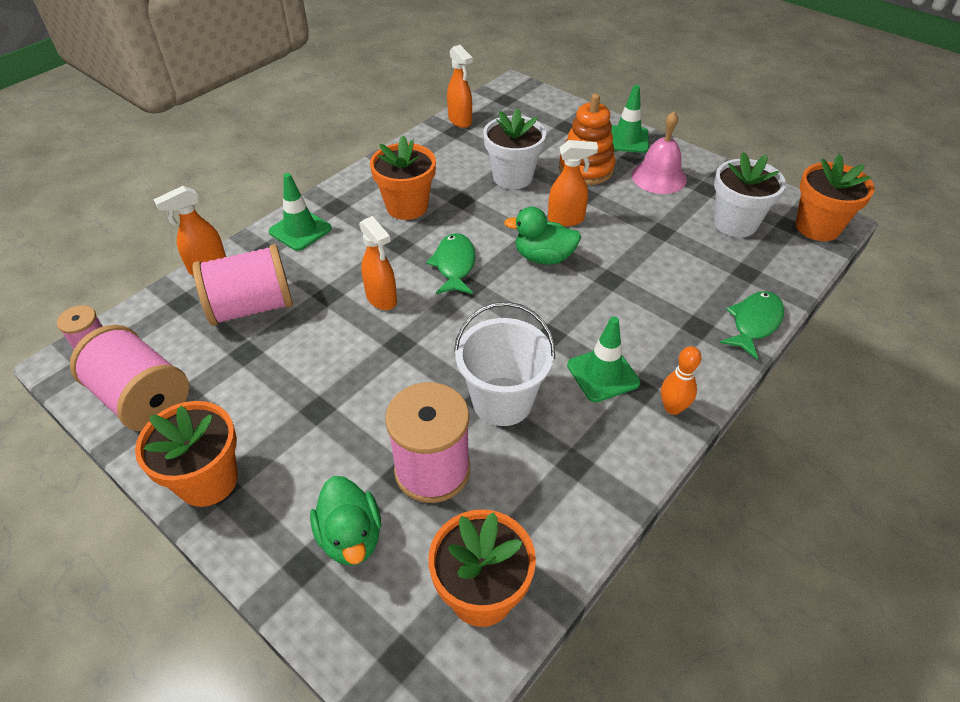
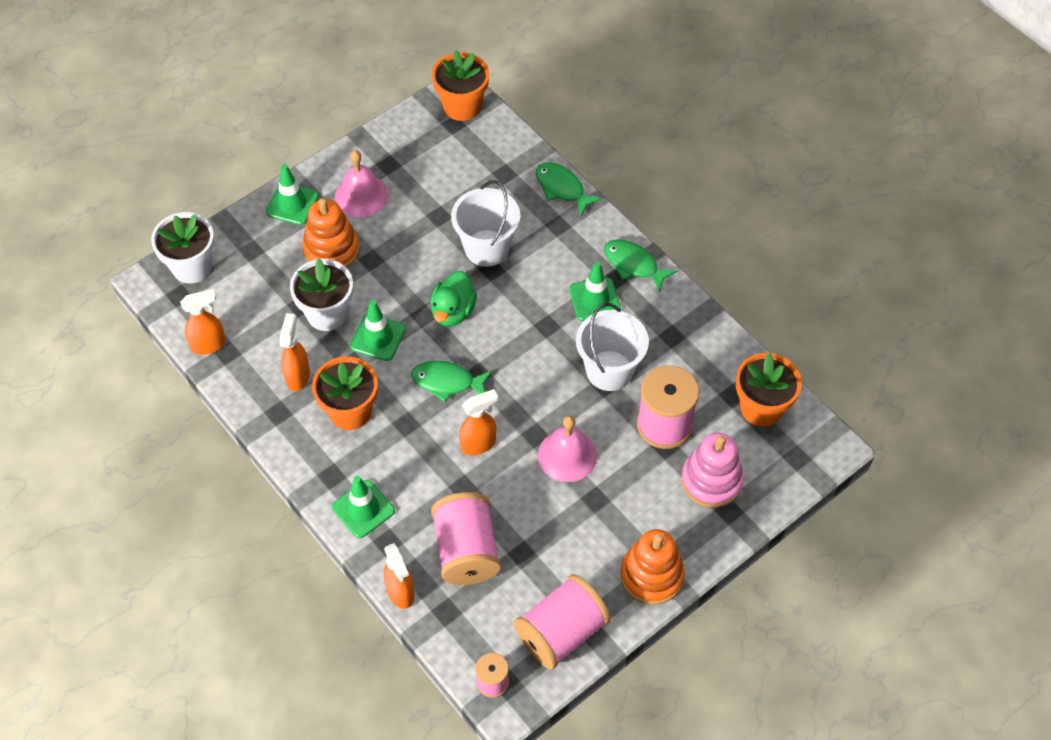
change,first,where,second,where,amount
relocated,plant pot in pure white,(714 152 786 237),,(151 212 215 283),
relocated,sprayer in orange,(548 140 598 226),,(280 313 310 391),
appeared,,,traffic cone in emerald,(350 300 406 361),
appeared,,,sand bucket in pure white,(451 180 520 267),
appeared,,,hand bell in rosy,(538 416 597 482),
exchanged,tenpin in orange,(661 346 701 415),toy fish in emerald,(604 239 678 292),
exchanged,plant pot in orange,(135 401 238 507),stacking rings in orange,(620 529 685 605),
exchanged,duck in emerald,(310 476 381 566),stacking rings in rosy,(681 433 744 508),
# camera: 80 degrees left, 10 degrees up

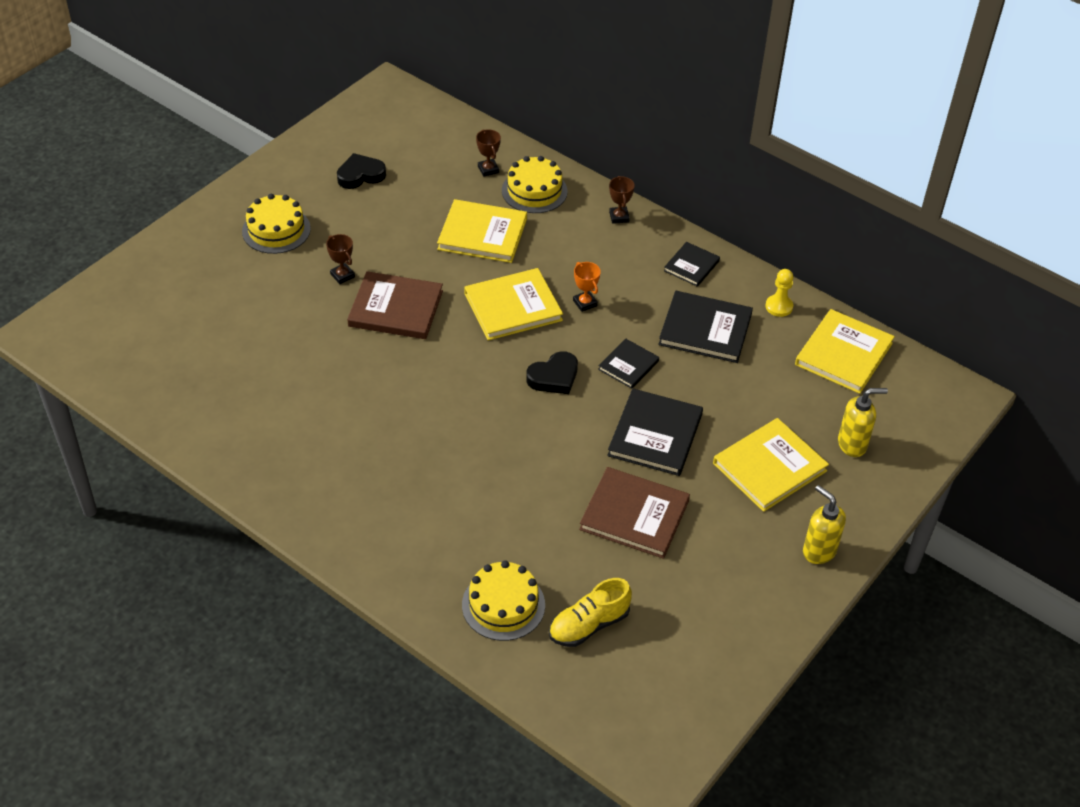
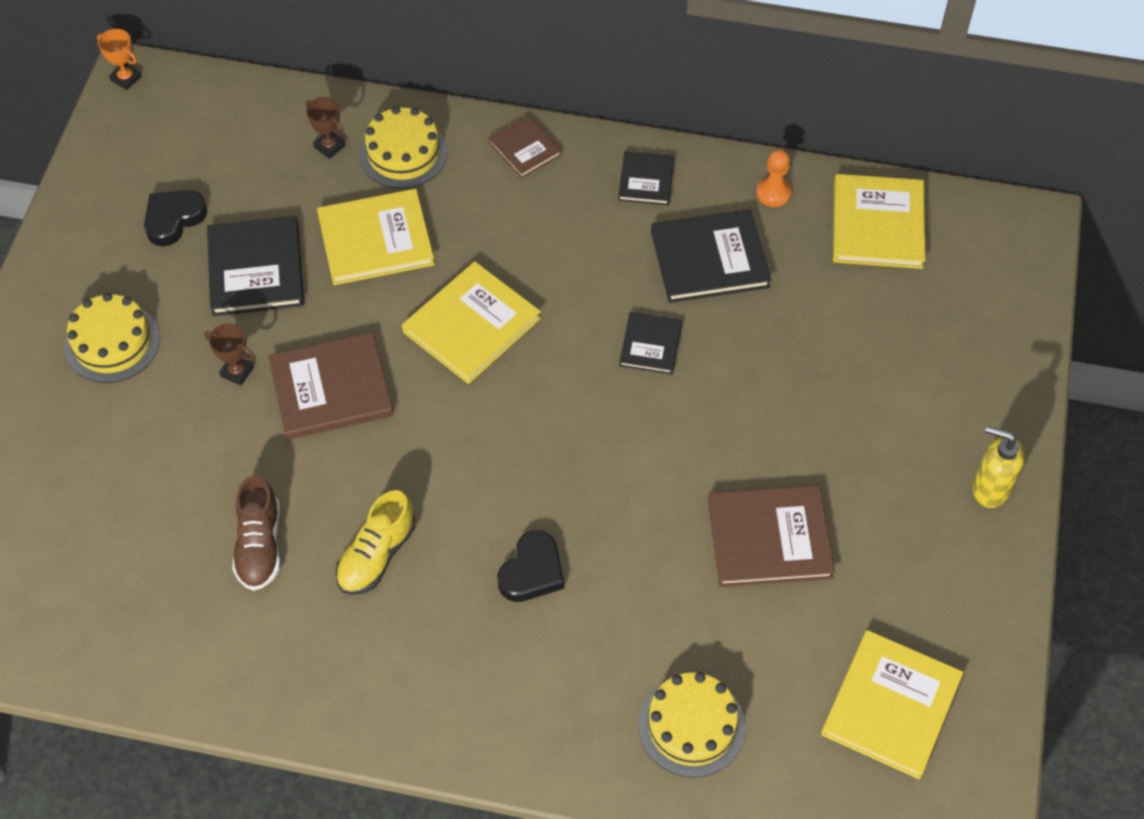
change,first,where,second,where,amount
relocated,prize cup in orange,(573 262 601 312),,(97 29 142 90),
relocated,hardcover in black,(607 389 703 476),,(207 216 304 316),
appeared,,,shoe in dark brown,(232 475 280 591),
relocated,shoe in golden,(549 578 632 647),,(335 490 416 595),
exchanged,prize cup in dark brown,(609 176 635 224),hardcover in dark brown,(488 115 562 178),
relocated,heart in black,(526 351 578 394),,(497 530 564 602),
colour,pawn in golden,(765 269 793 317),pawn in orange,(757 149 792 207),
relocated,hardcover in golden,(713 418 829 512),,(821 630 964 779),
missing,soap dispenser in golden,(838 388 888 457),,,
# camera: 25 degrees left, 10 degrees up

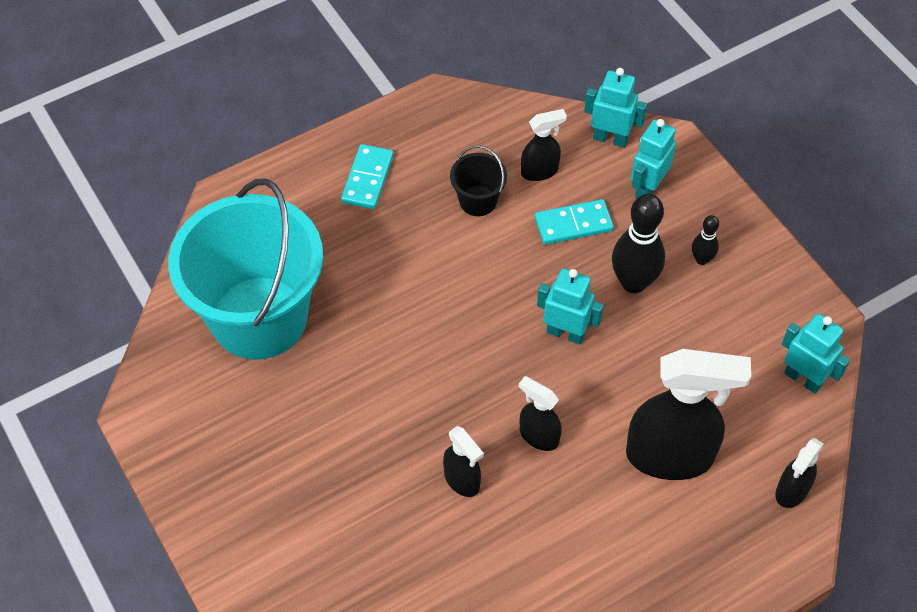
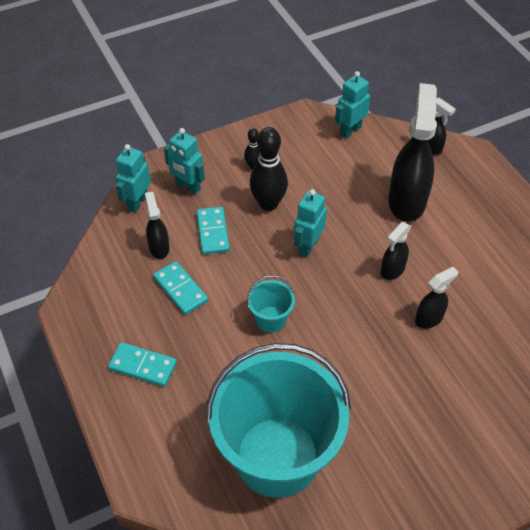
change,first,where,second,where,amount
exchanged,sand bucket in black,(450 145 507 216),domino piece in teal,(153 261 208 315),
appeared,,,sand bucket in teal,(247 275 295 333),
# camera: 85 degrees left, 5 degrees down

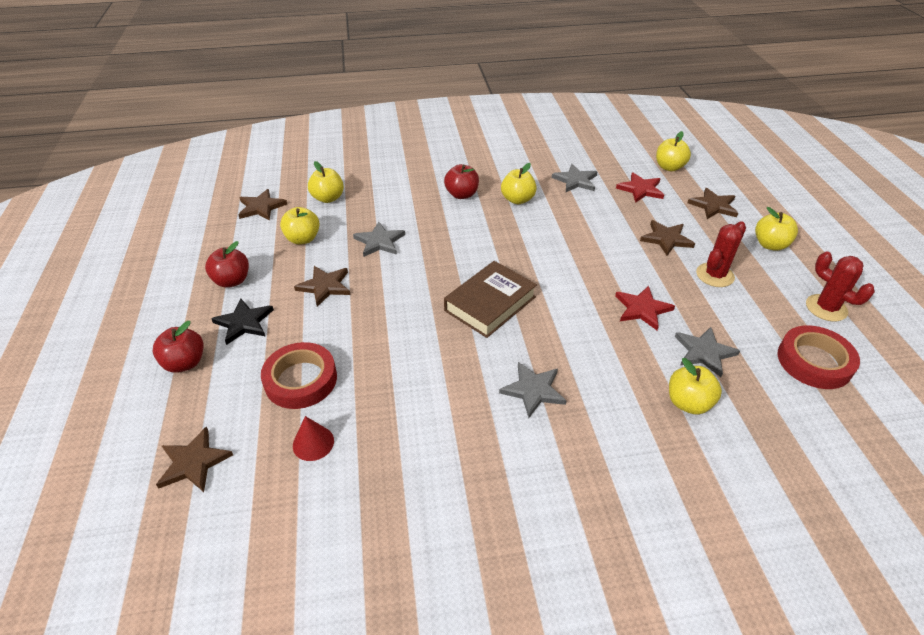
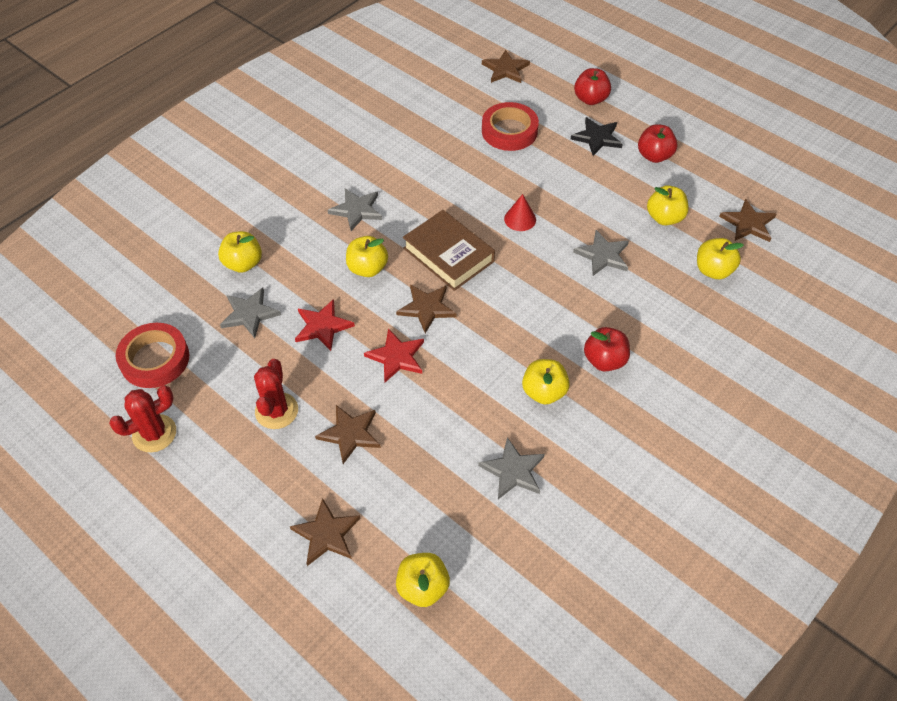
change,first,where,second,where,amount
spun,cactus in red,(806 251 875 321),,(109 385 176 453),45 degrees counterclockwise
relocated,apple in golden,(755 207 798 251),,(346 236 388 277),
relocated,star shape in red,(616 172 664 203),,(364 328 424 382),
relocated,star shape in dark brown,(294 266 351 307),,(396 284 457 333),
spun,hardcover in dark brown,(444 261 537 338),,(403 210 495 291),45 degrees counterclockwise
relocated,solid cone in red,(293 416 334 461),,(504 194 536 231),
# camera: 140 degrees right, 10 degrees up

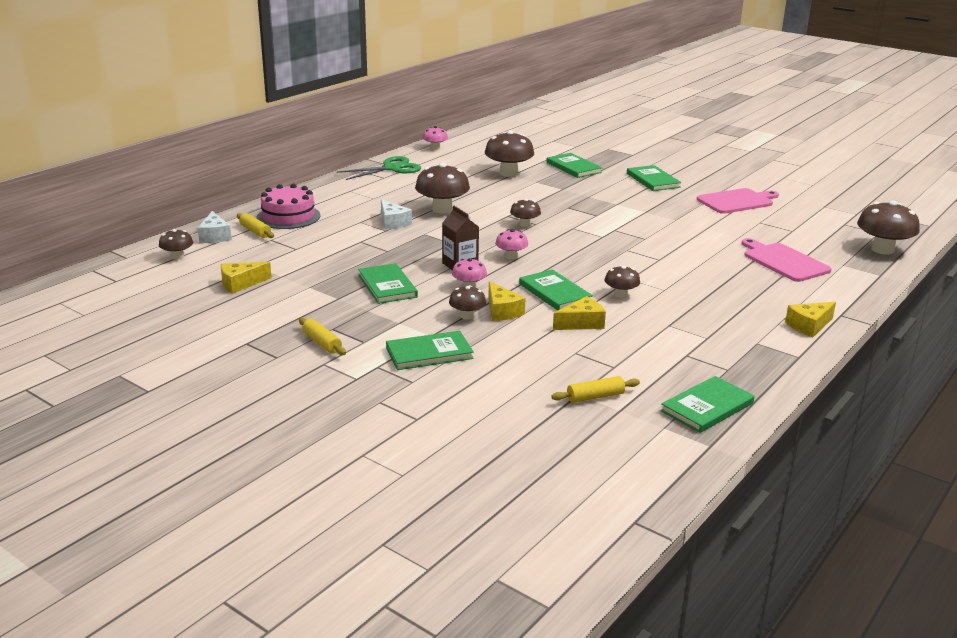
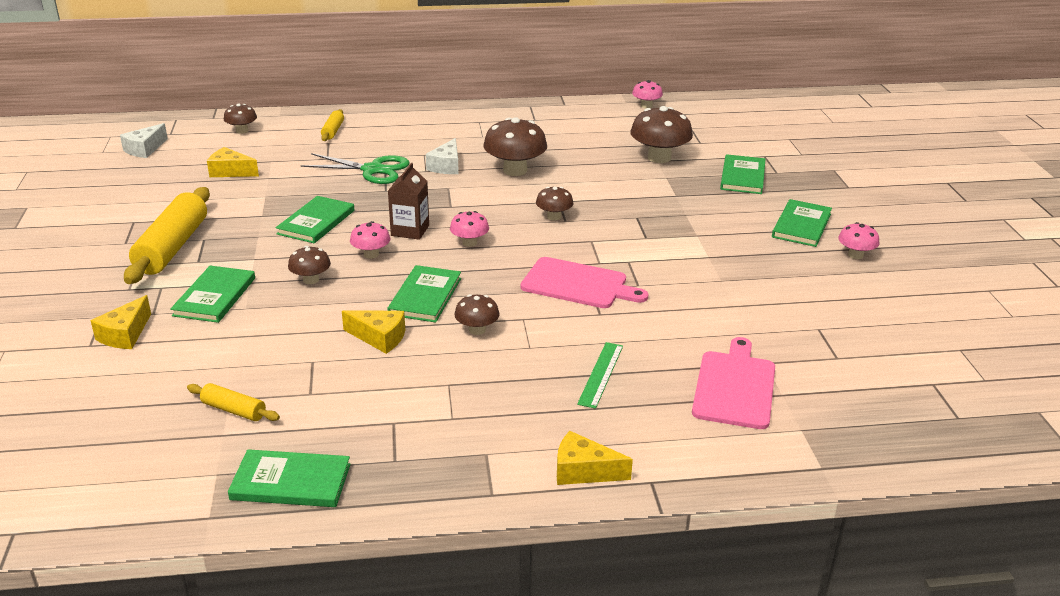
change,first,where,second,where,amount
relocated,cheese in golden,(488 281 526 321),,(90 295 151 349),
relocated,cheese in pure white,(198 211 232 243),,(120 123 168 158),
size,rolling pin in golden,(299 317 346 355),,(124 187 210 284),x2.09
spun,hardcover in emerald,(386 331 474 370),,(170 266 255 323),75 degrees clockwise
relocated,shears in emerald,(337 156 421 180),,(300 153 410 184),
relocated,cutting board in rosy,(697 188 779 214),,(521 257 649 308),
appeared,,,measuring stick in emerald,(577 342 623 409),
appeared,,,mushroom in rosy,(838 222 880 259),
missing,gateau in rosy,(257 184 320 229),,,
missing,mushroom in dark brown,(857 201 920 255),,,
# camera: 45 degrees right, 5 degrees up

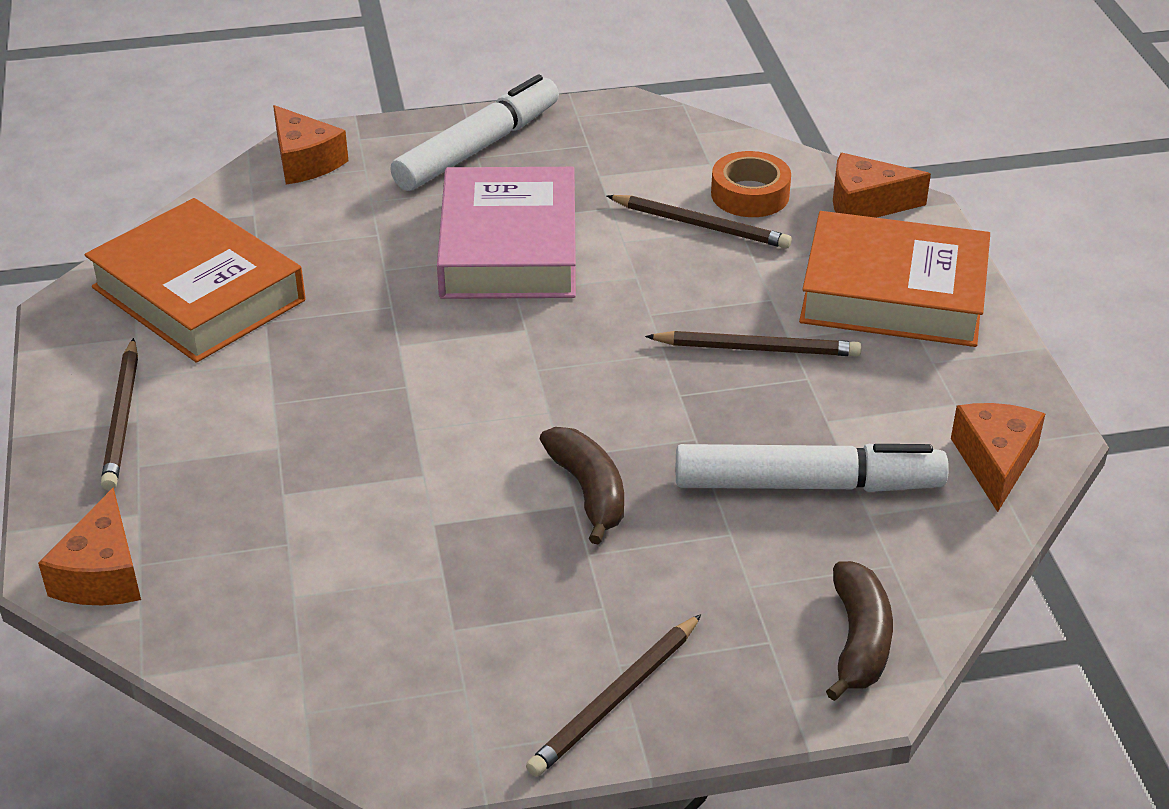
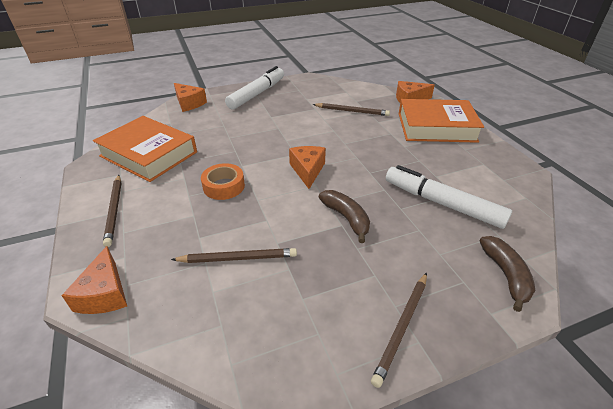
change,first,where,second,where,amount
relocated,lead pencil in dark brown,(645 331 861 356),,(171 248 297 263),
relocated,roll of tape in orange,(711 151 791 217),,(201 163 245 200),
relocated,cheese in orange,(951 403 1045 512),,(289 146 326 189),
spun,felt pen in pure white,(676 444 949 492),,(386 165 512 229),135 degrees counterclockwise
missing,hardcover in rosy,(437 167 576 299),,,
# camera: 10 degrees left, 0 degrees up

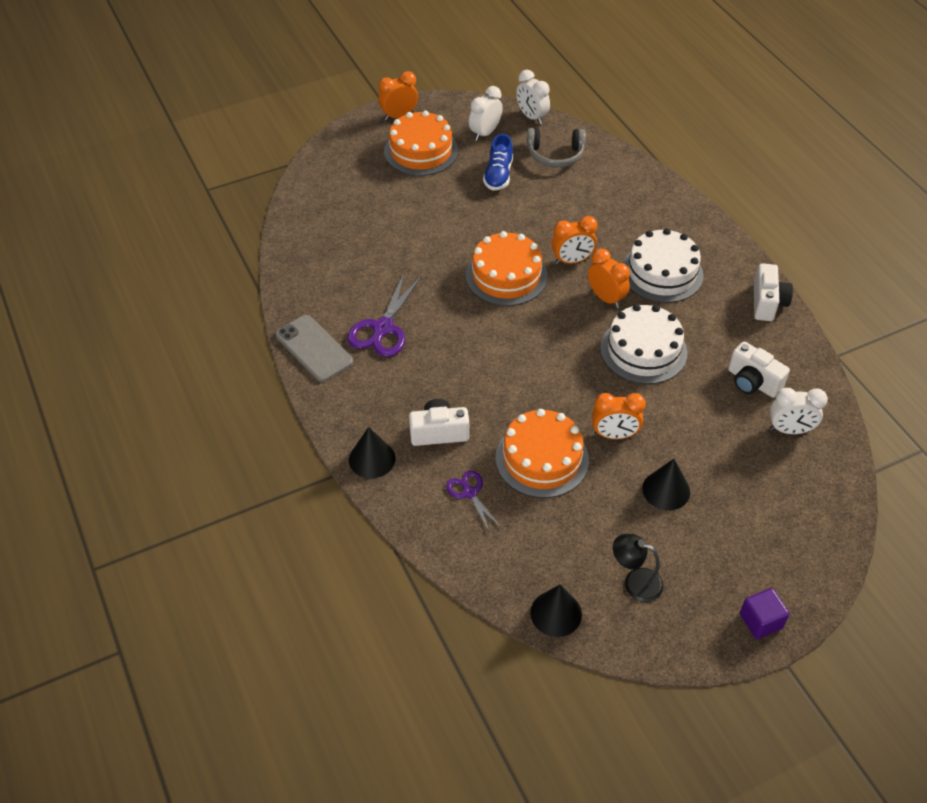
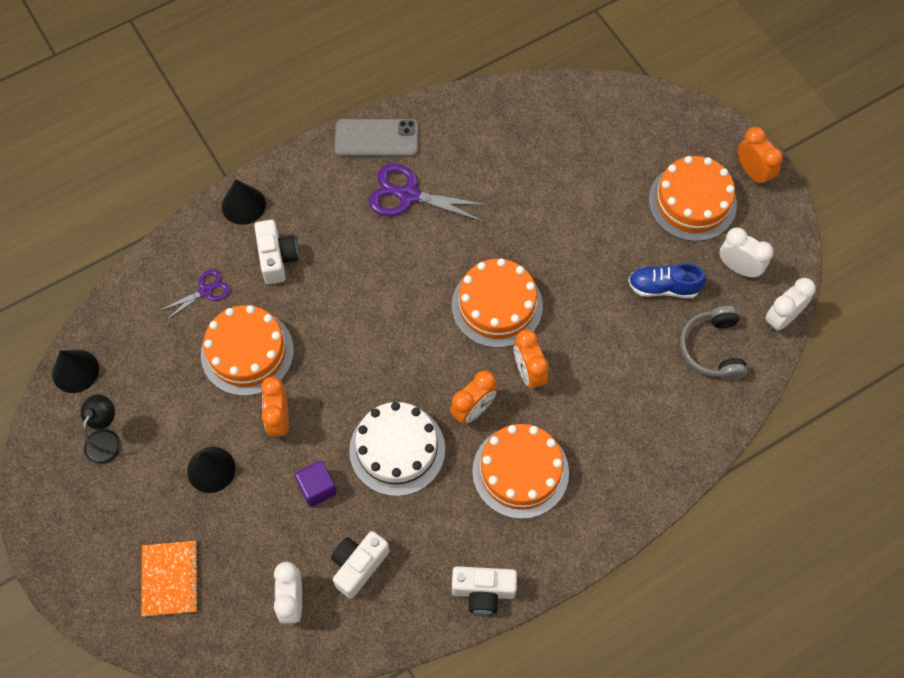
change,first,where,second,where,amount
appeared,,,notepad in orange,(141 541 199 616),
relocated,cube in purple,(740 588 789 639),,(295 461 337 507),
spun,smartphone in ash-grey,(276 315 353 382),,(334 119 419 157),45 degrees clockwise
colour,gateau in pure white,(623 228 704 303),gateau in orange,(472 424 569 519),
# camera: 85 degrees right, 15 degrees up

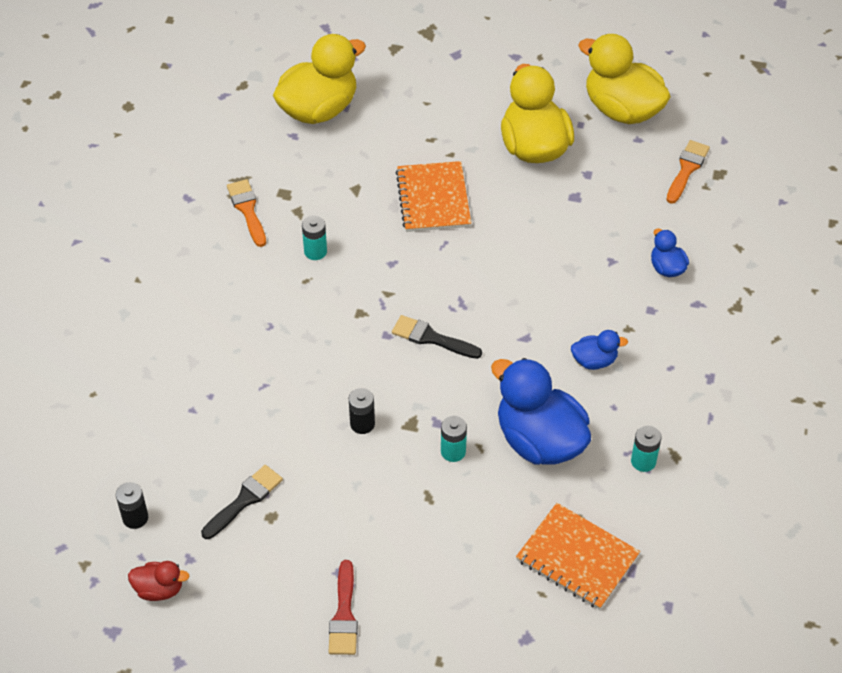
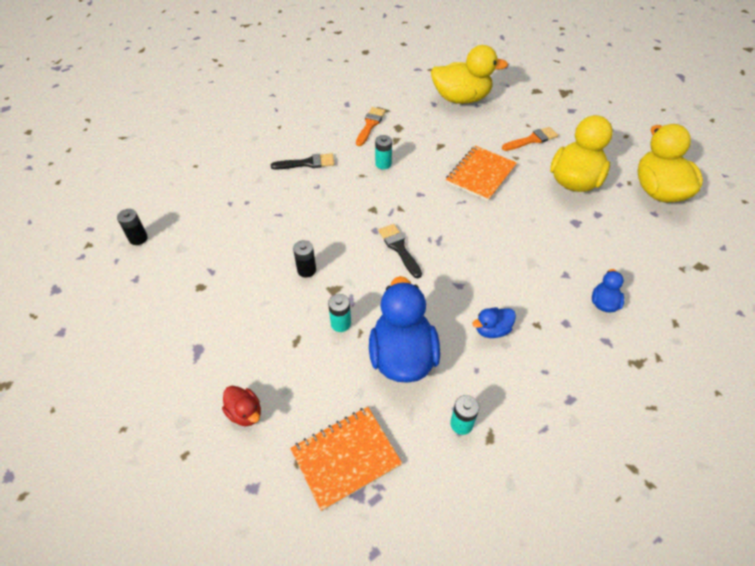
change,first,where,second,where,amount
relocated,duck in red,(128 561 190 601),,(222 386 261 426),
relocated,paintbrush in black,(201 465 283 539),,(271 153 334 170),
spun,notepad in orange,(516 503 640 610),,(290 407 402 511),75 degrees clockwise
spun,duck in royal blue,(571 330 628 370),,(472 307 516 338),120 degrees clockwise
relocated,paintbrush in orange,(666 140 710 204),,(502 127 558 151),
missing,paintbrush in red,(329 560 358 655),,,
# camera: 40 degrees right, 0 degrees up

